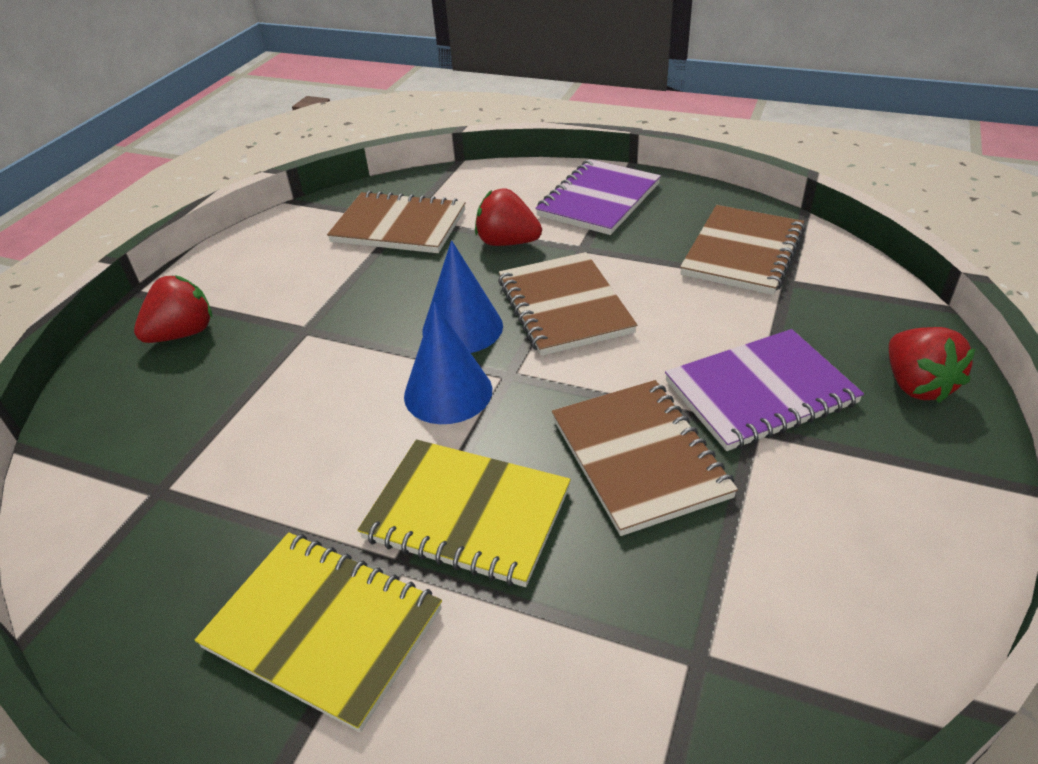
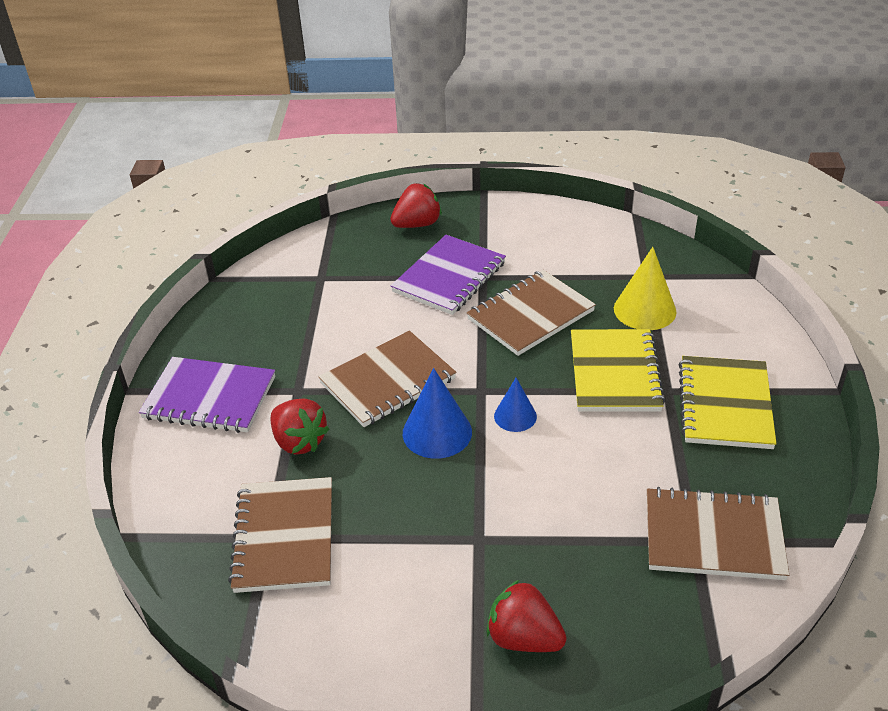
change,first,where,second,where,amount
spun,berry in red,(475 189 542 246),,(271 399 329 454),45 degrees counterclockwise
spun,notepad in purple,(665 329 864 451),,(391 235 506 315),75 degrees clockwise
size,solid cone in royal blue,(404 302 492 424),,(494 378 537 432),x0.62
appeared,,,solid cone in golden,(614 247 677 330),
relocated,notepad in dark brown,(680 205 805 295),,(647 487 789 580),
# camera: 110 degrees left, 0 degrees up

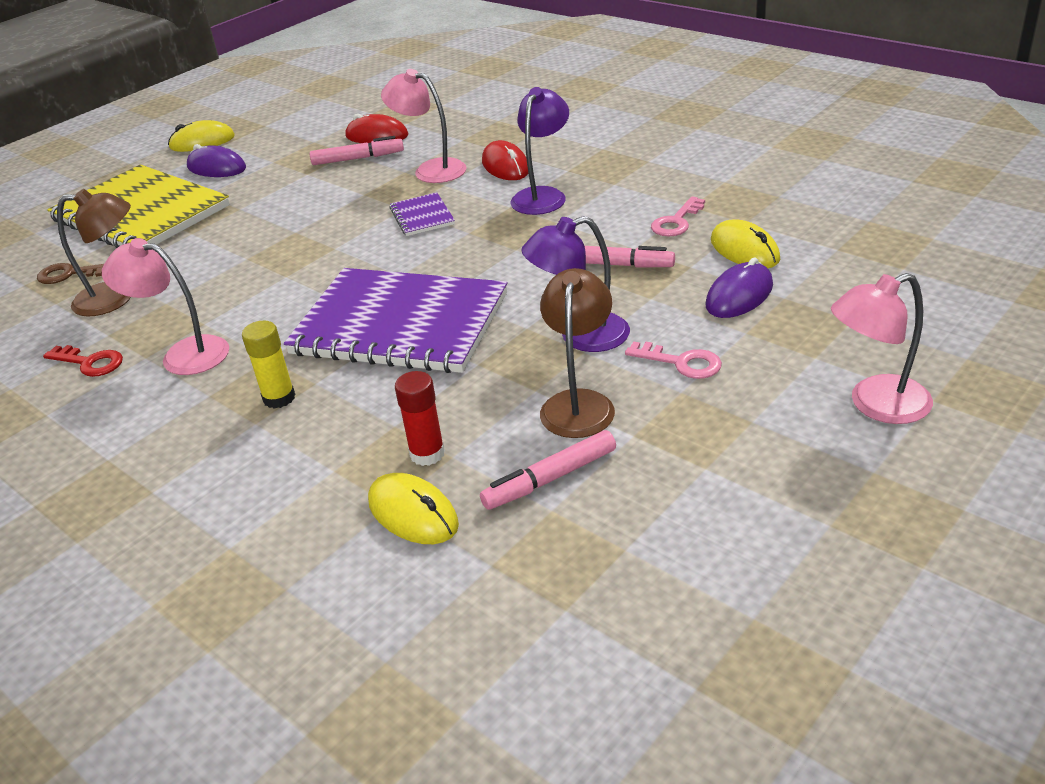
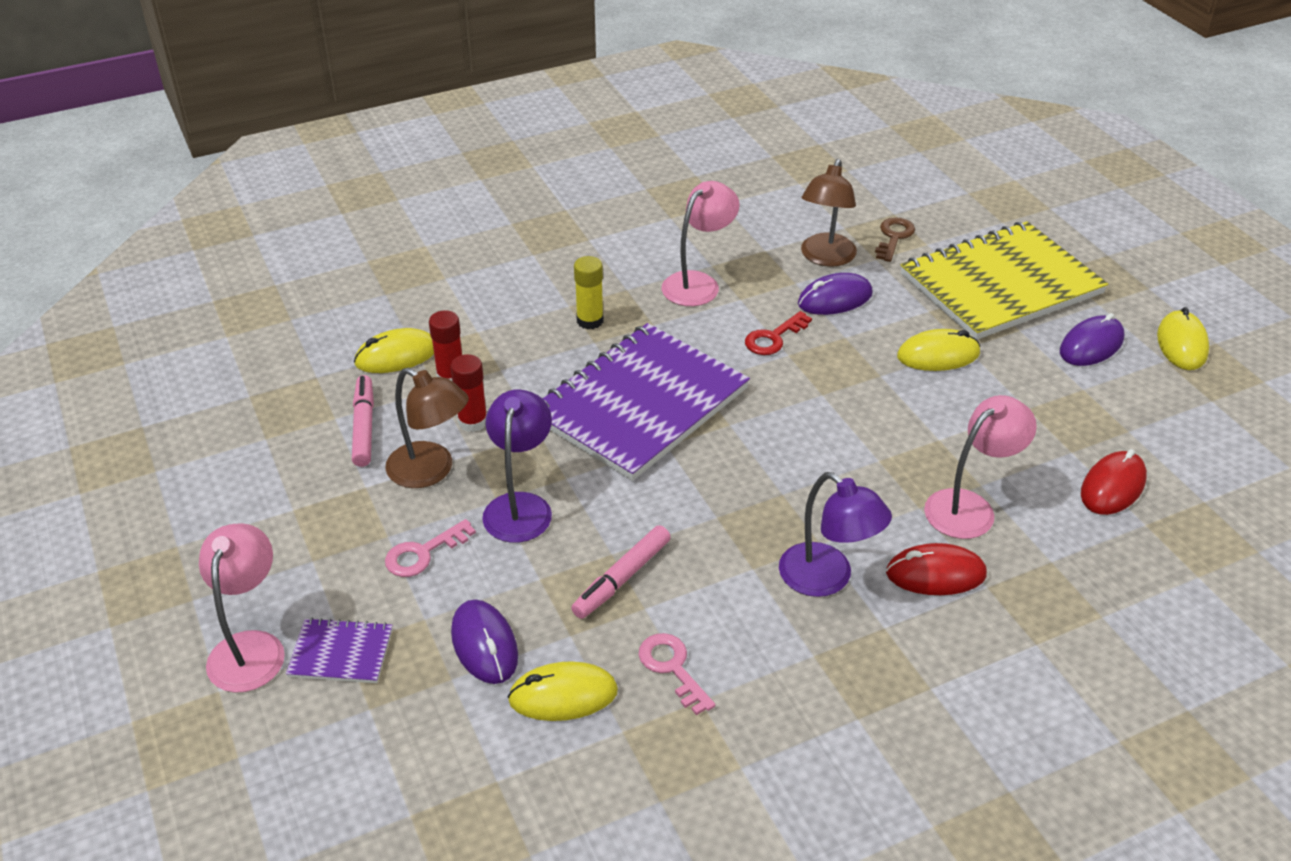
change,first,where,second,where,amount
relocated,notepad in purple,(390 192 455 236),,(286 618 393 683),
appeared,,,glue stick in red,(451 354 487 432),
relocated,key in red,(43 345 123 377),,(745 311 812 355),
appeared,,,PC mouse in purple,(798 273 873 315),
appeared,,,PC mouse in golden,(897 329 981 371),
missing,felt pen in rosy,(310 136 404 165),,,
# camera: 110 degrees right, 5 degrees up

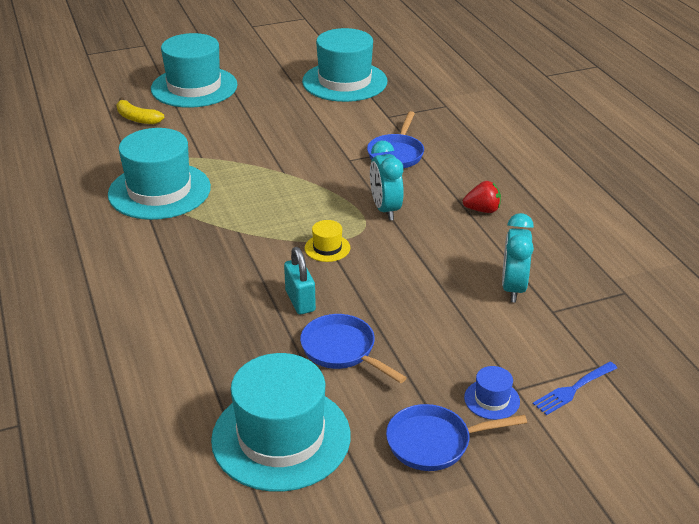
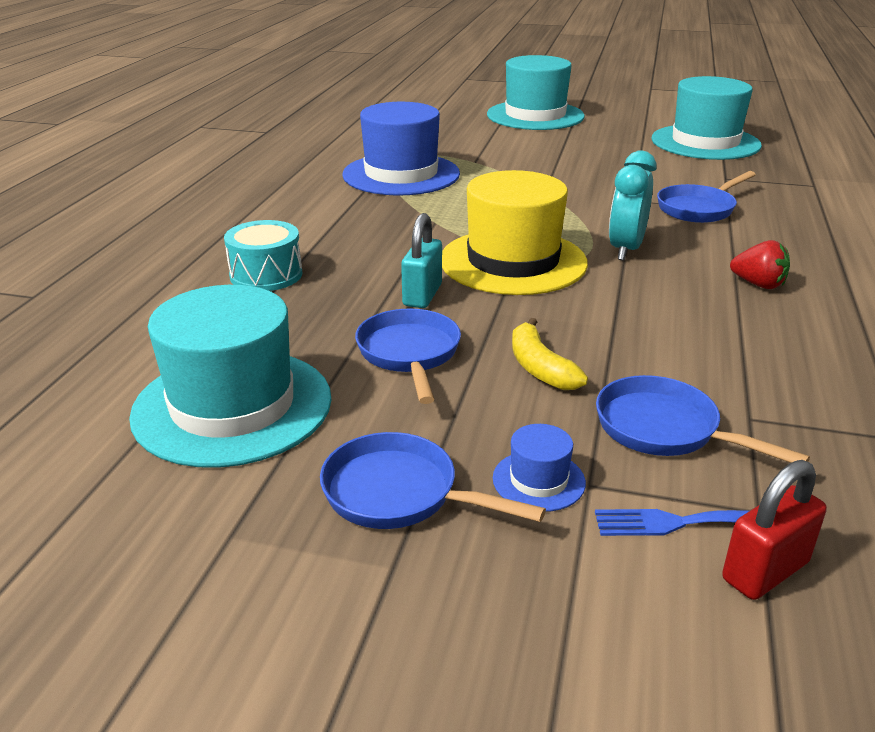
change,first,where,second,where,amount
appeared,,,snare drum in teal,(224 220 302 291),
colour,top hat in teal,(108 128 211 220),top hat in royal blue,(342 102 460 196),
size,top hat in golden,(304 220 350 262),,(442 170 588 295),x2.40
relocated,toy banana in golden,(116 97 164 124),,(512 318 588 390),
appeared,,,frying pan in royal blue,(596 375 810 463),
appeared,,,small lock in red,(722 460 827 600),
missing,bedside clock in teal,(502 213 534 303),,,
# camera: 35 degrees right, 5 degrees down

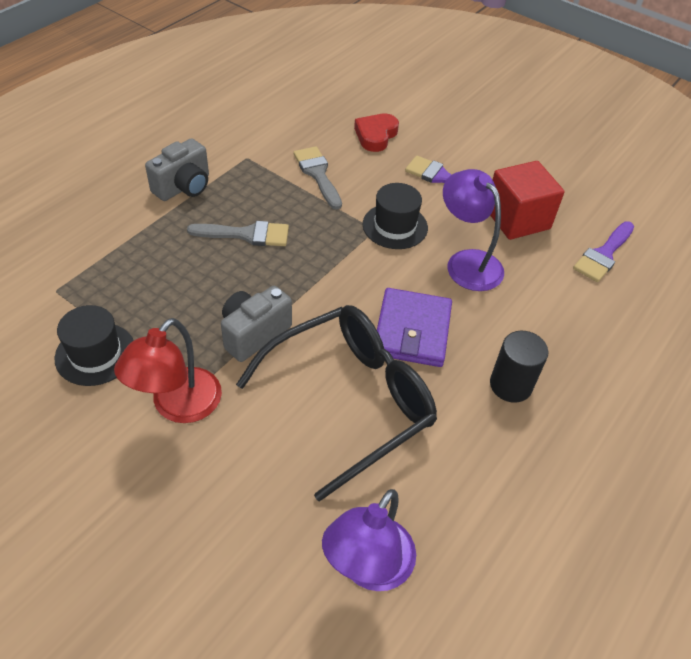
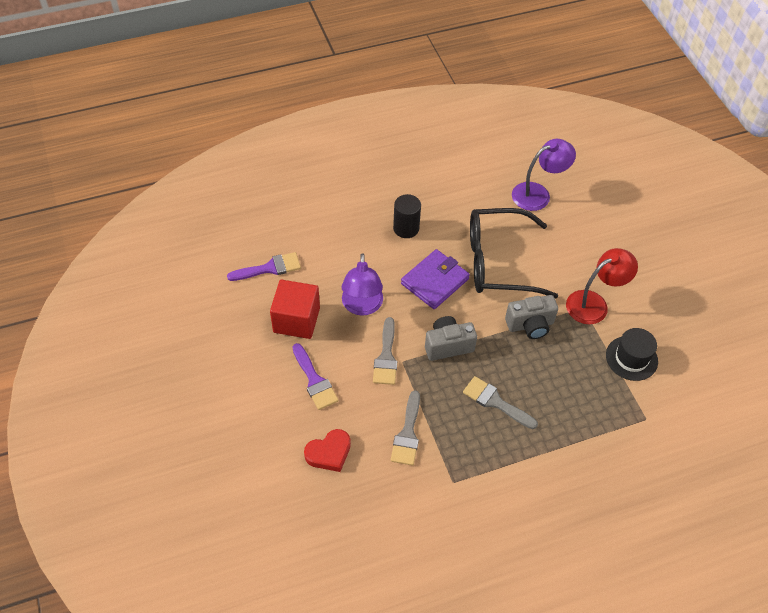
change,first,where,second,where,amount
exchanged,top hat in black,(363 183 428 249),paintbrush in ash-grey,(373 317 397 385),
relocated,compact camera in ash-grey,(145 138 209 201),,(425 316 477 361),
# camera: 145 degrees left, 5 degrees up

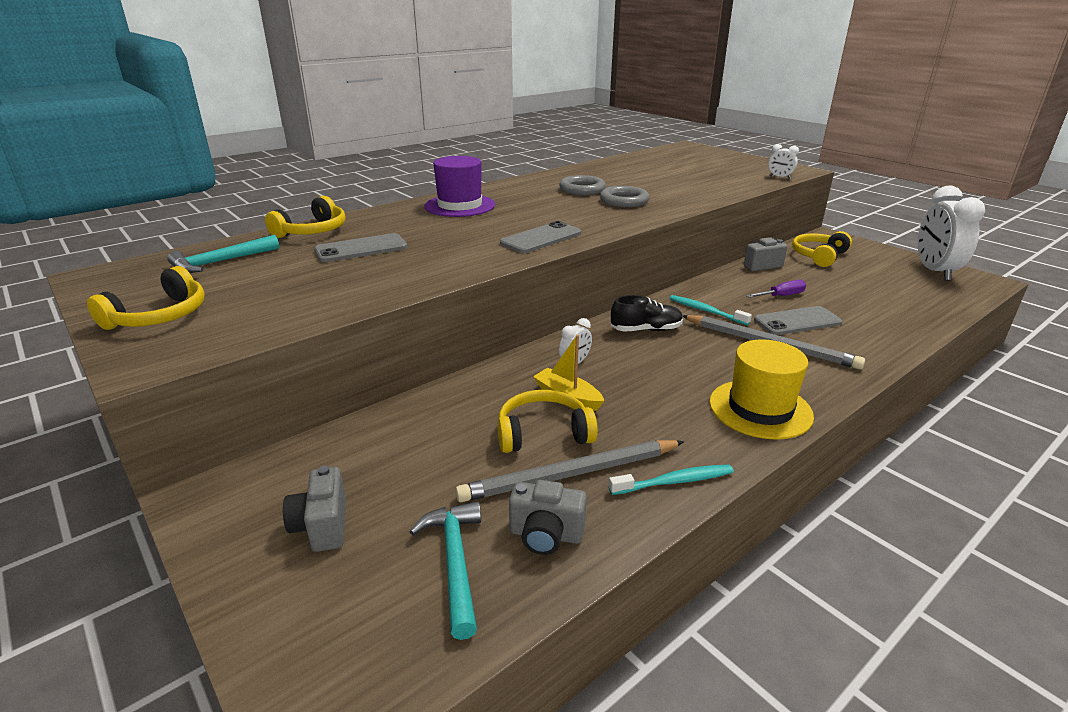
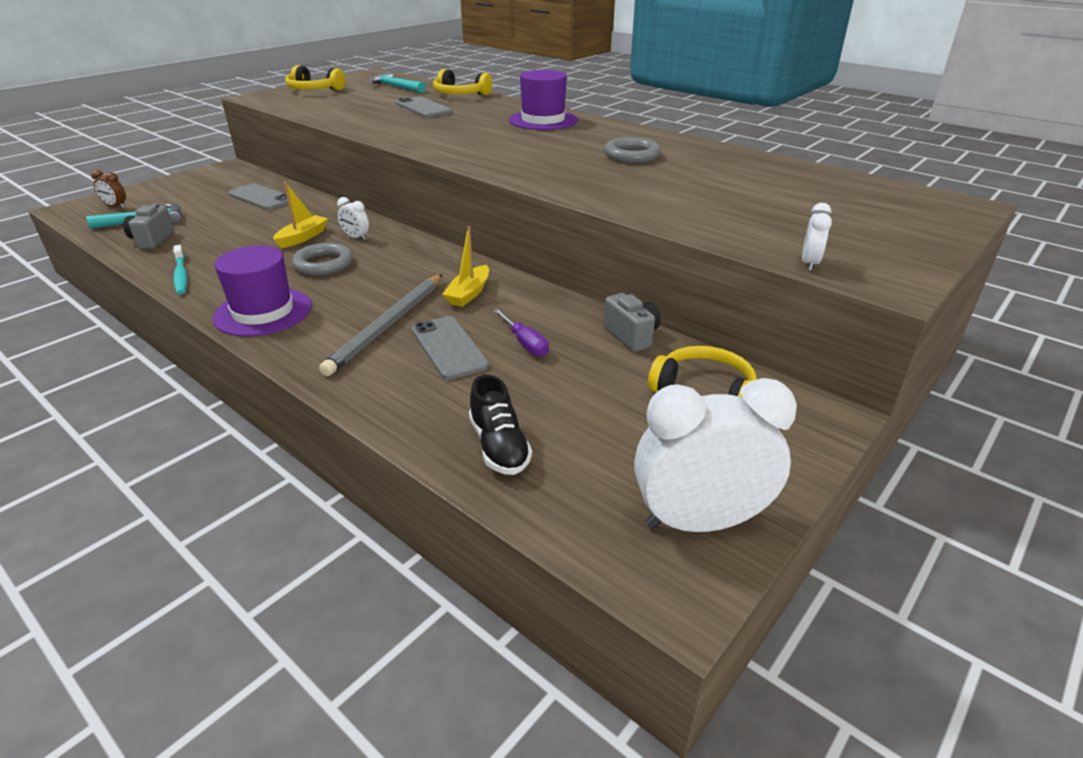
change,first,where,second,where,amount
appeared,,,bedside clock in dark brown,(91 170 126 209),
colour,top hat in golden,(709 339 814 440),top hat in purple,(213 246 312 337),
relocated,smartphone in ash-grey,(500 221 581 253),,(229 184 288 210),
relocated,hoop in ash-grey,(600 186 649 207),,(292 243 353 275),
exchanged,tooth brush in teal,(670 295 752 325),toy boat in golden,(442 226 489 307),
relocated,shoe in black,(611 295 683 332),,(469 374 532 475),
missing,compact camera in ash-grey,(283 466 346 552),,,
missing,lead pencil in ash-grey,(455 440 684 502),,,
missing,over-ear headphones in golden,(497 390 598 453),,,
# camera: 80 degrees right, 5 degrees up

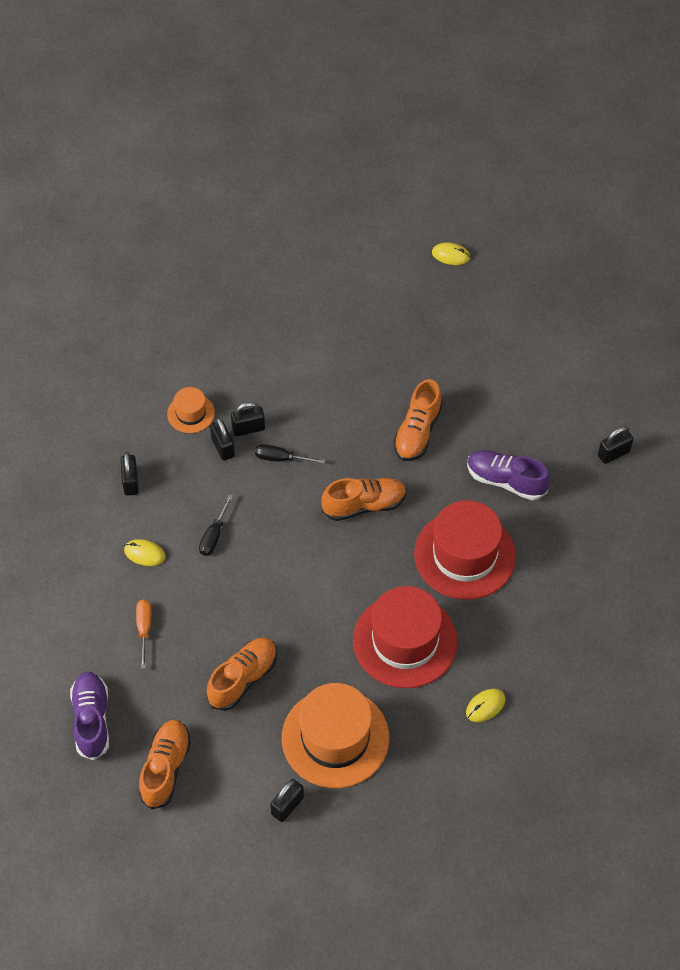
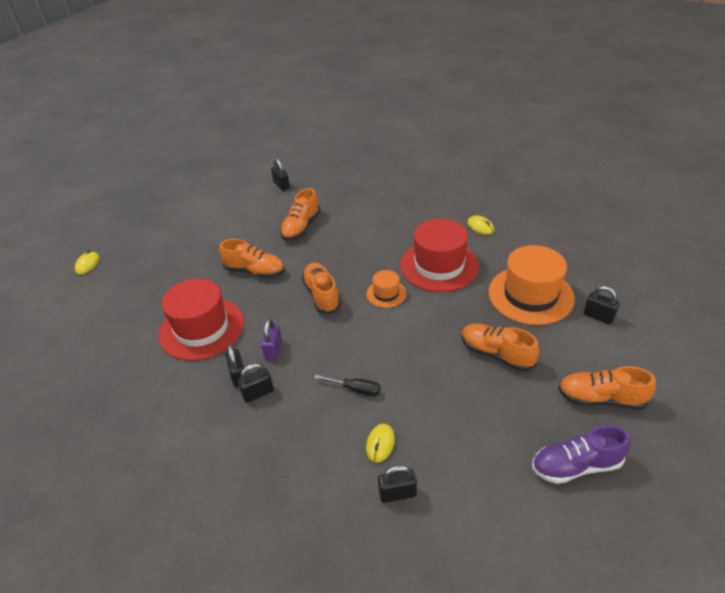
change,first,where,second,where,amount
relocated,top hat in red,(414 500 516 600),,(159 278 244 361),
exchanged,screwdriver in black,(255 444 325 464),small lock in purple,(261 318 282 361),
colour,shoe in purple,(467 450 550 500),shoe in orange,(280 188 320 240),
relocated,top hat in orange,(167 387 215 433),,(366 270 407 308),
relocated,small lock in black,(121 452 139 496),,(378 465 417 503),
missing,screwdriver in orange,(136 599 151 669),,,
# camera: 90 degrees left, 15 degrees down

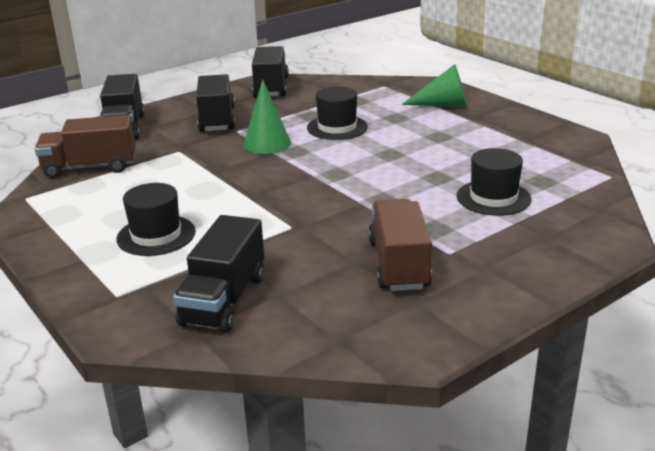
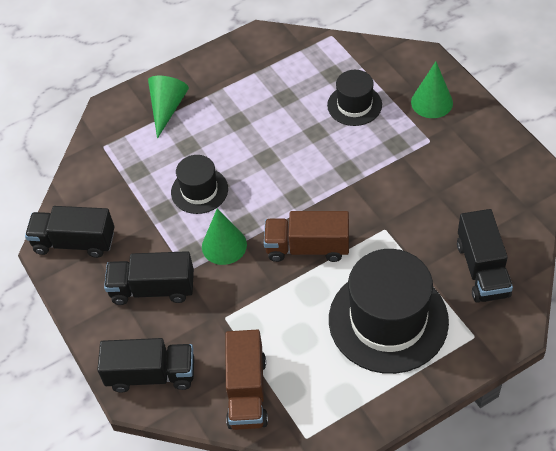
change,first,where,second,where,amount
relocated,lorry in dark brown,(368 199 432 291),,(264 211 349 262),
size,top hat in black,(116 183 196 256),,(329 249 449 374),x1.88
appeared,,,solid cone in emerald,(411 61 453 118),
spun,lorry in black,(173 215 264 333),,(457 209 513 303),60 degrees clockwise
# camera: 80 degrees left, 25 degrees up

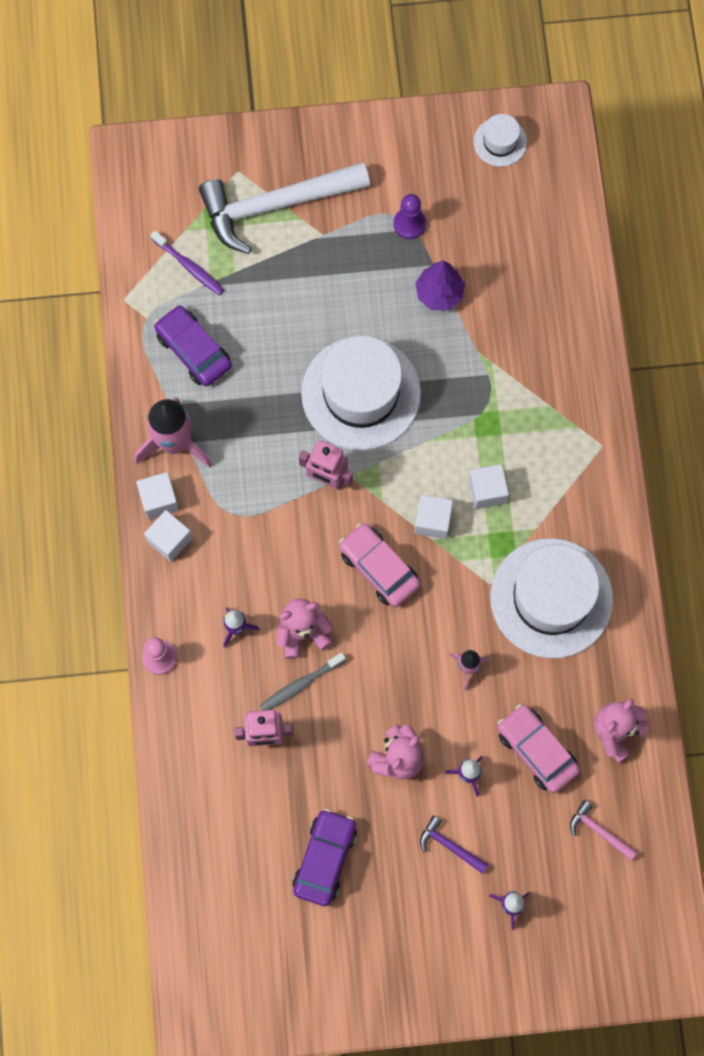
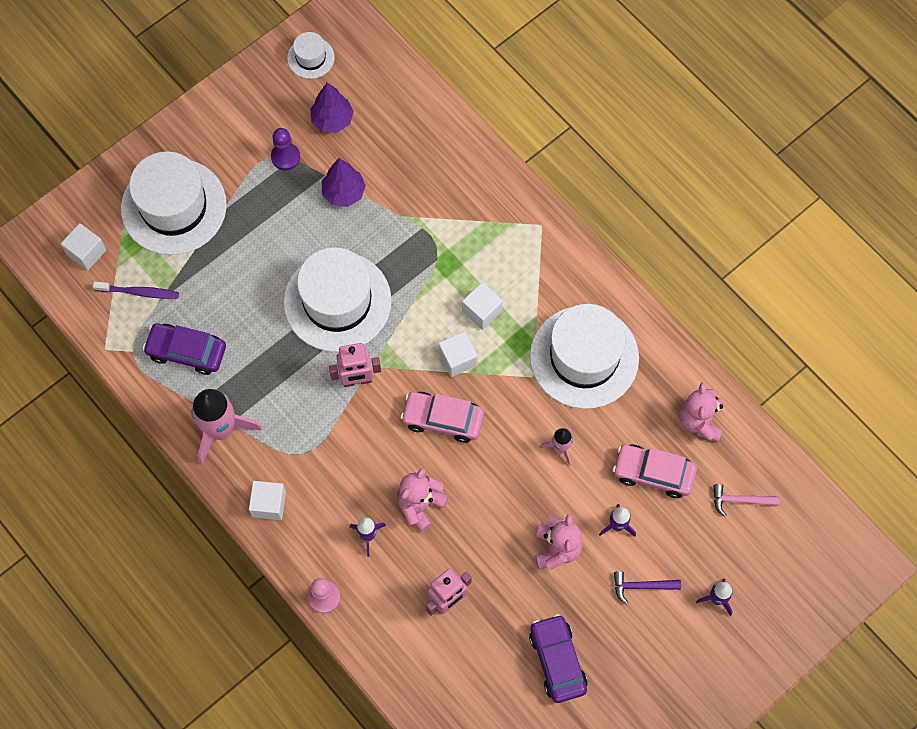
change,first,where,second,where,amount
relocated,cube in pure white,(136 472 179 519),,(61 223 106 271),
exchanged,claw hammer in pure white,(199 162 370 254),top hat in pure white,(121 151 227 255),
appeared,,,fir tree in purple,(310 83 354 133),
missing,tooth brush in ash-grey,(260 652 346 710),,,
# camera: 35 degrees left, 5 degrees down

